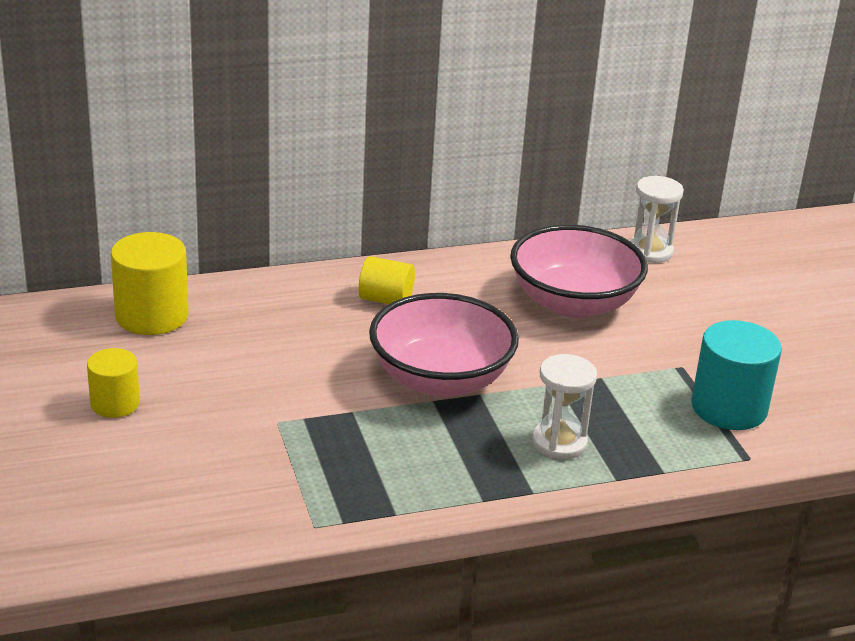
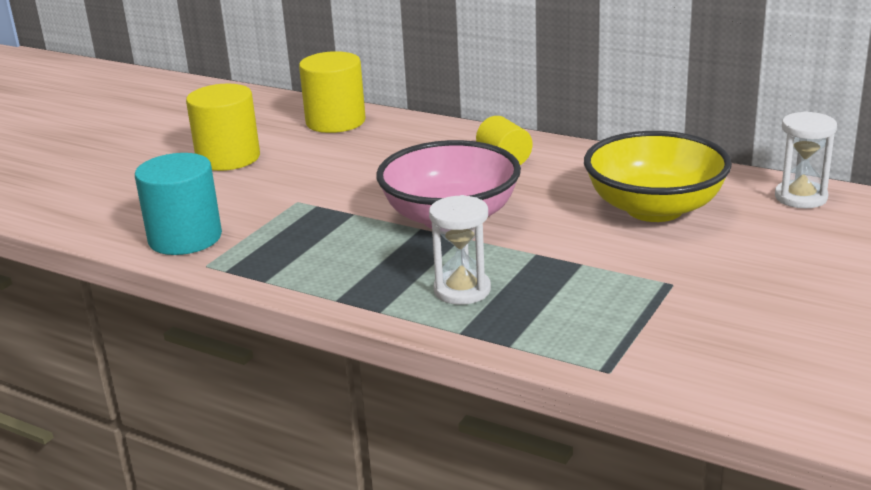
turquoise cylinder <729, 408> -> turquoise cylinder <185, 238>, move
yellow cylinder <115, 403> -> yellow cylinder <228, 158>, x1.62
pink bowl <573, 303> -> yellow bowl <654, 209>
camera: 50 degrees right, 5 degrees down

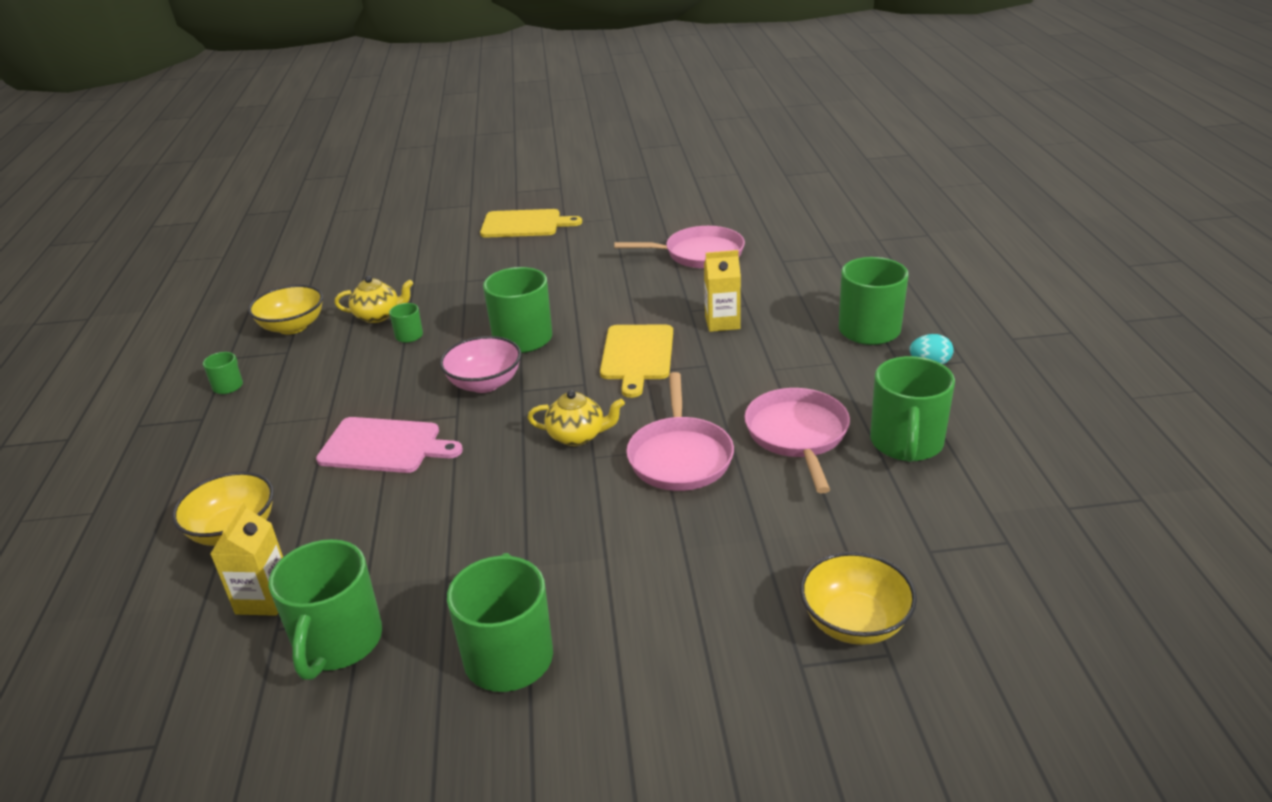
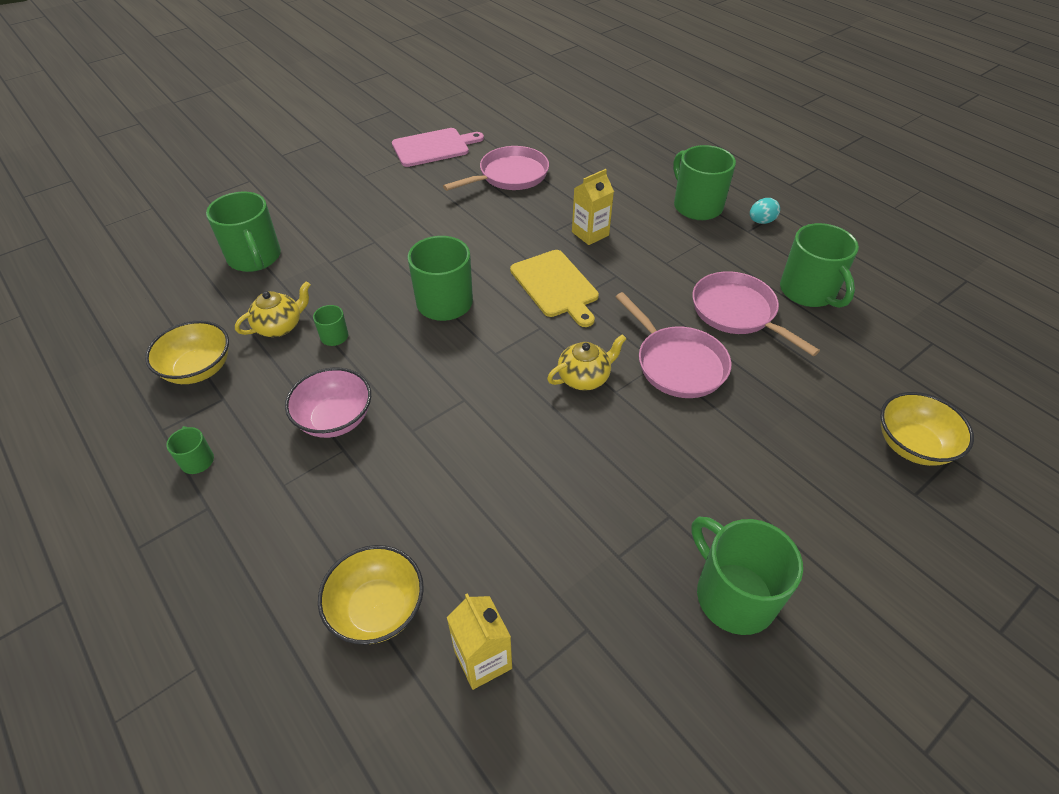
green mug <338, 642> -> green mug <255, 258>, move
pink bowl <485, 383> -> pink bowl <335, 419>, move
pink cutting board <384, 446> -> pink cutting board <433, 147>, move
yellow cutting board <524, 224> -> none
camera: 35 degrees left, 15 degrees up

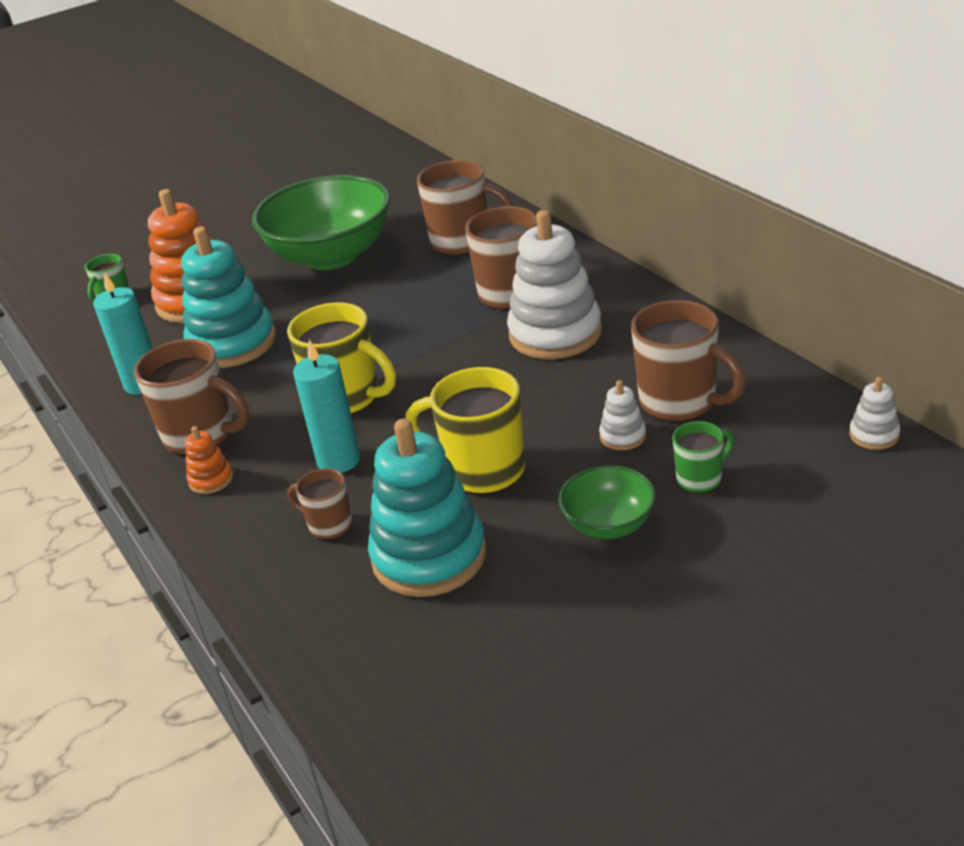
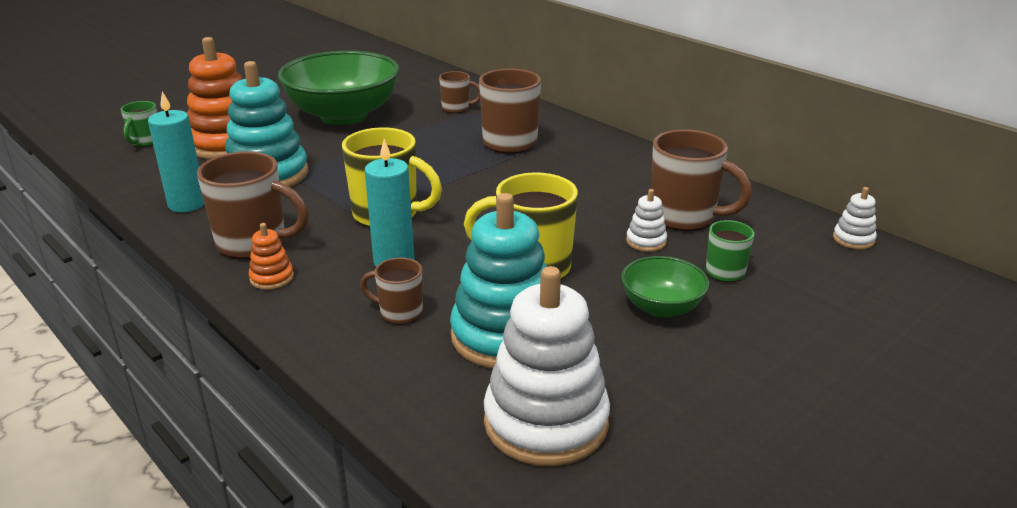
brown mug <463, 242> -> brown mug <457, 108>, x0.55
white stacking toy <555, 334> -> white stacking toy <546, 422>, move
camera: 15 degrees left, 5 degrees down

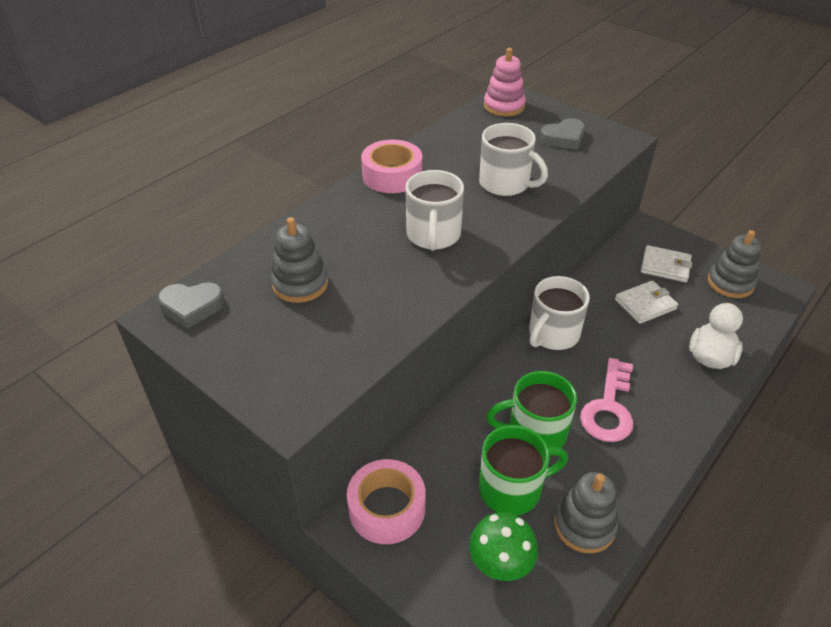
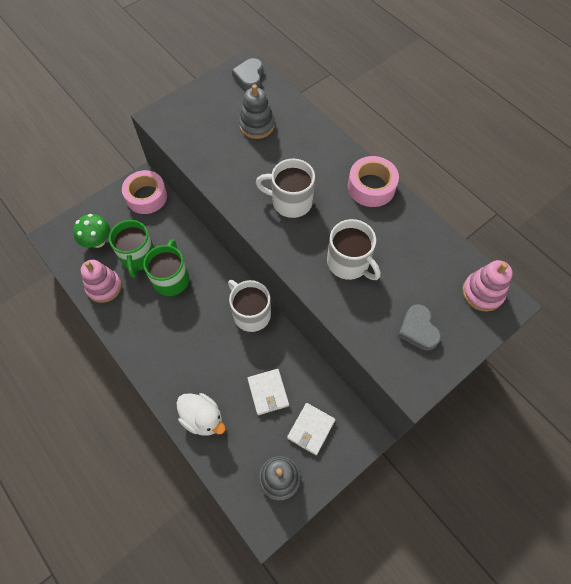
grey stacking toy <584, 525> -> pink stacking toy <104, 287>
white mug <505, 184> -> white mug <349, 263>, 90 degrees counterclockwise
pink key <608, 408> -> none
camera: 100 degrees right, 20 degrees up

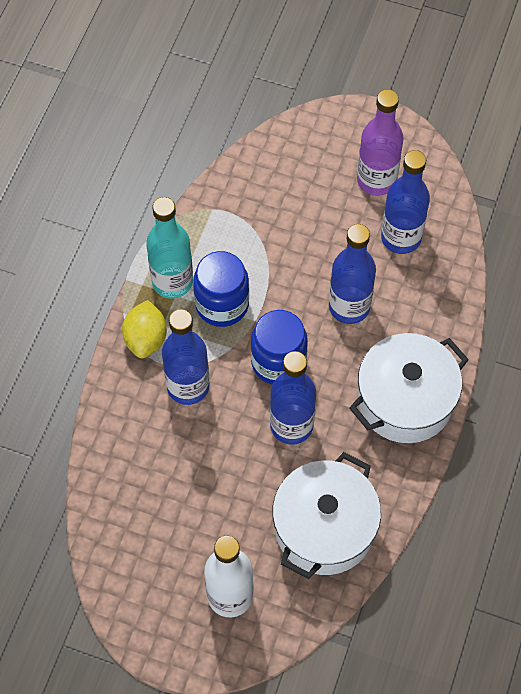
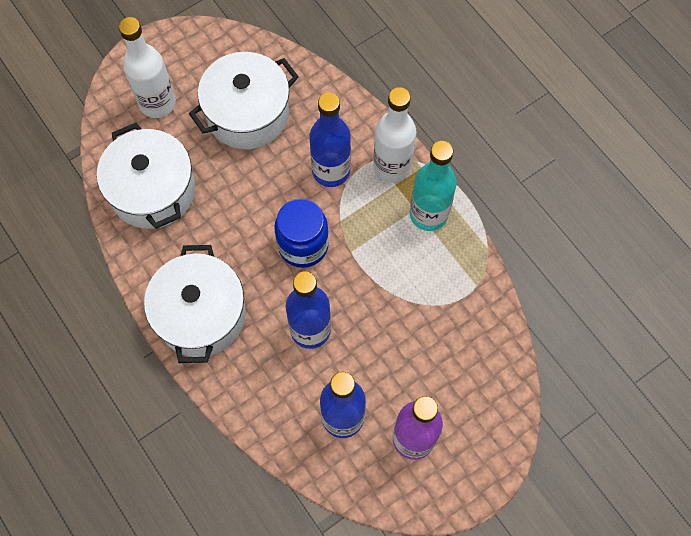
none -> white pot <247, 114>
yellow lemon <146, 339> -> white bottle <392, 166>
blue jar <222, 304> -> none
blue bottle <291, 425> -> none
camera: 125 degrees right, 5 degrees up

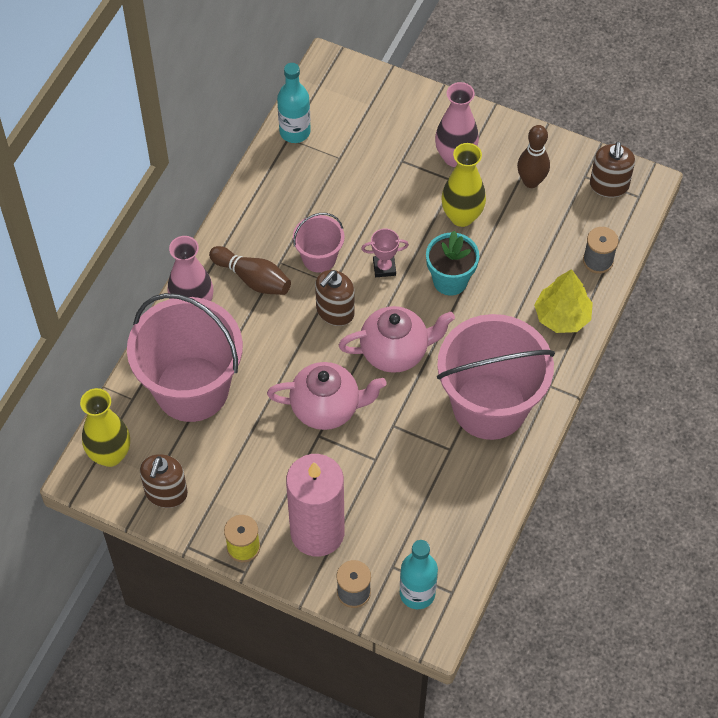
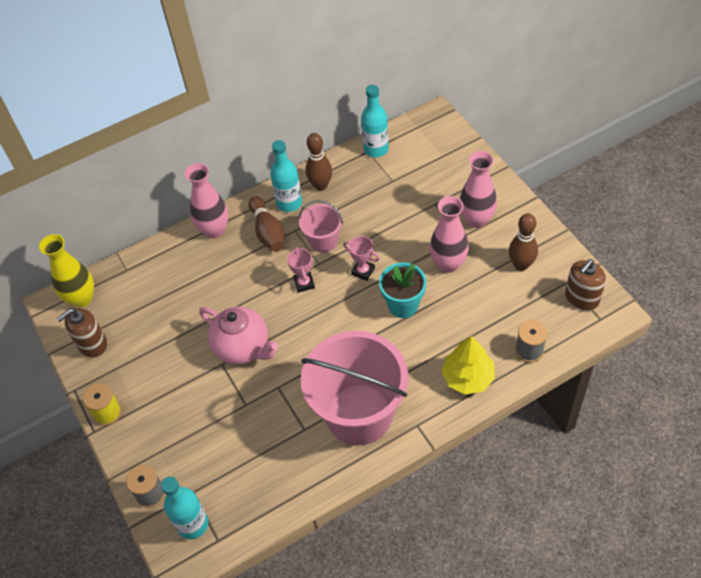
none -> turquoise bottle <289, 203>
brown soap dispenser <335, 311> -> pink trophy <304, 283>
none -> brown bowling pin <320, 185>
yellow vase <462, 216> -> pink vase <448, 264>
pink bucket <192, 389> -> none
pink candle <317, 532> -> none
pink teapot <395, 352> -> none
camera: 40 degrees right, 5 degrees down

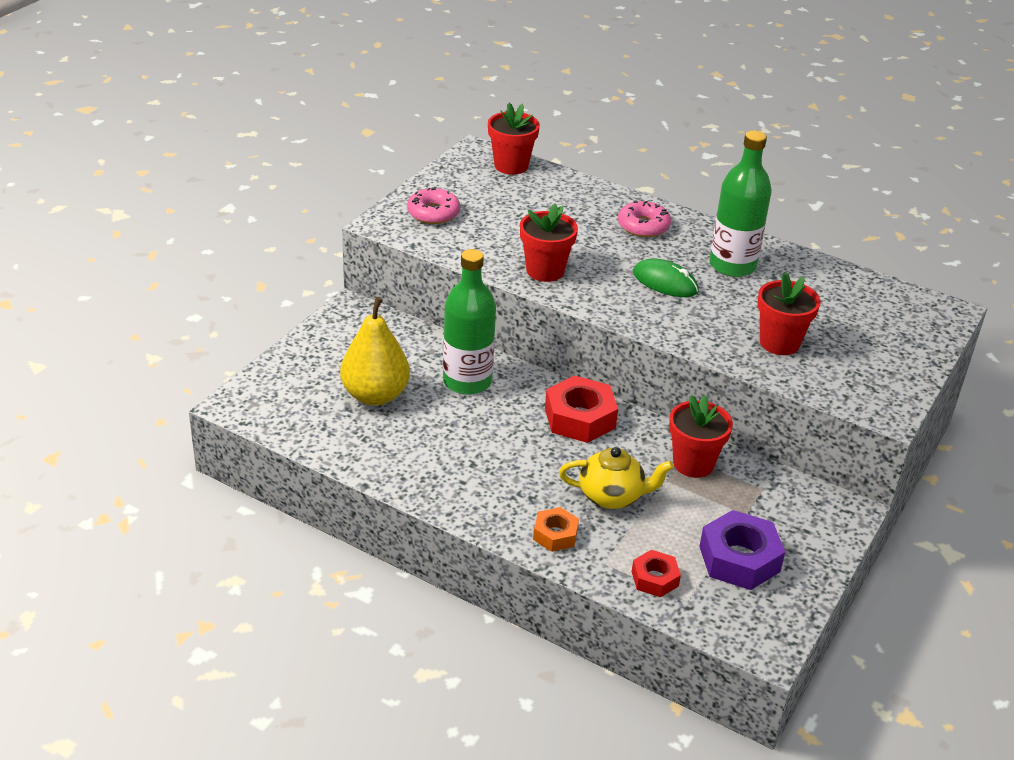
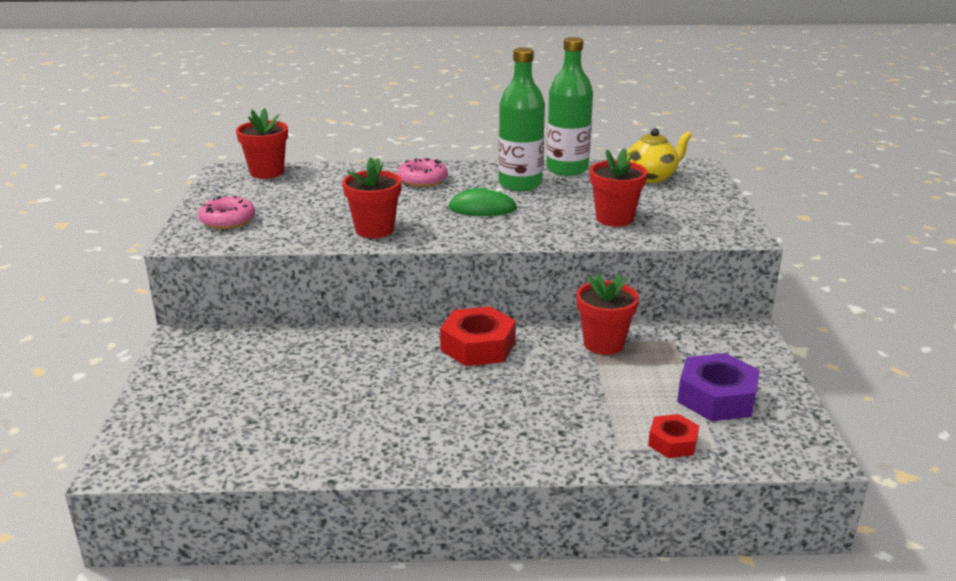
green bottle <467, 381> -> green bottle <567, 169>, move
yellow teapot <612, 496> -> yellow teapot <651, 177>, move
yellow pear <375, 395> -> none
orange nut <555, 534> -> none
camera: 30 degrees left, 10 degrees down

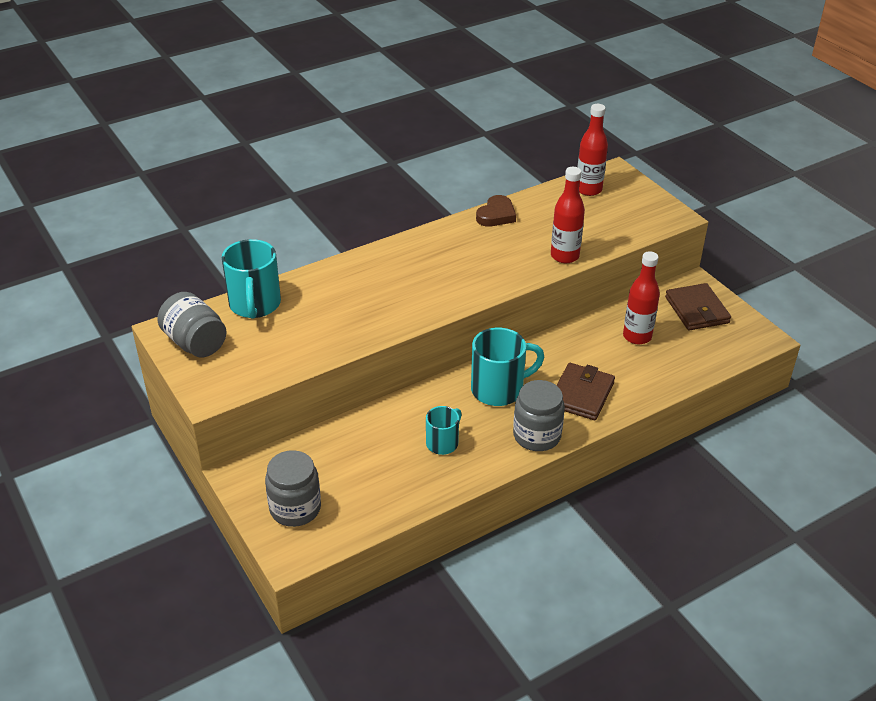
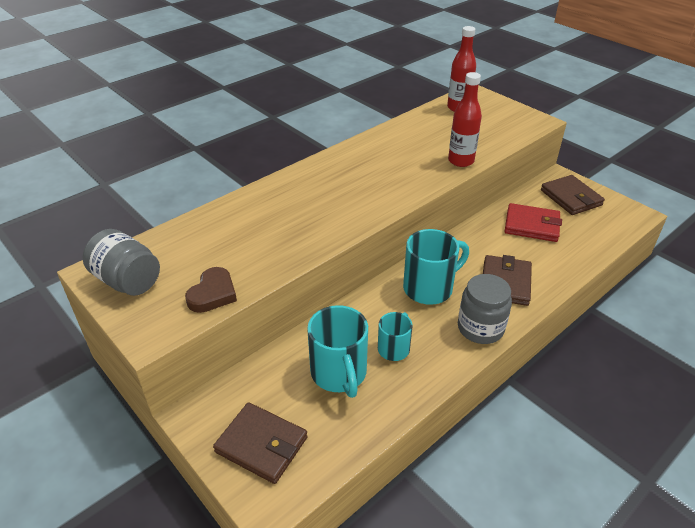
brown heart <496, 215> -> brown heart <213, 294>, move
grey jar <295, 508> -> brown wallet <261, 445>
turquoise mug <255, 305> -> turquoise mug <339, 374>, move
red bottle <637, 336> -> red wallet <531, 225>
camera: 10 degrees left, 0 degrees up

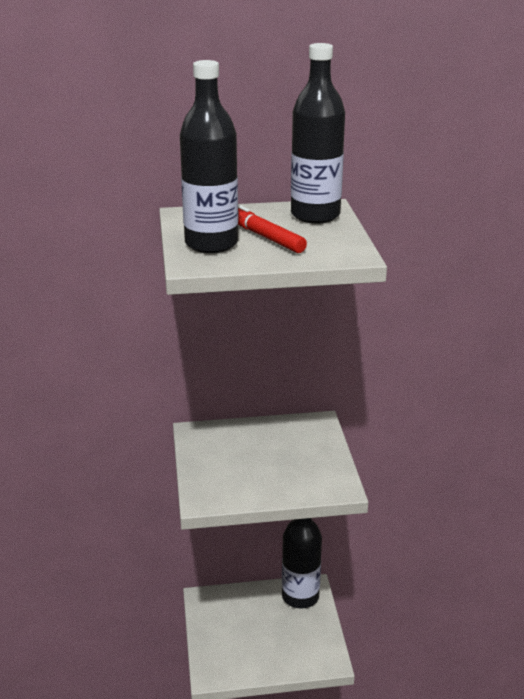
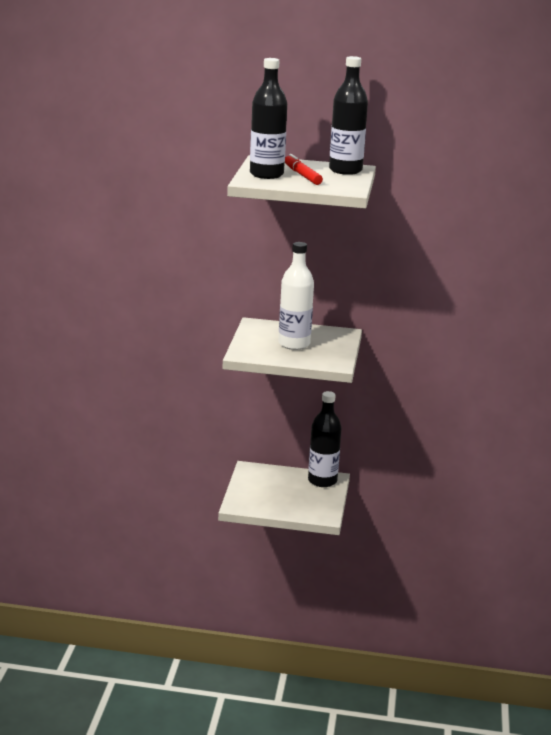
none -> white bottle <294, 344>
camera: 15 degrees right, 5 degrees down

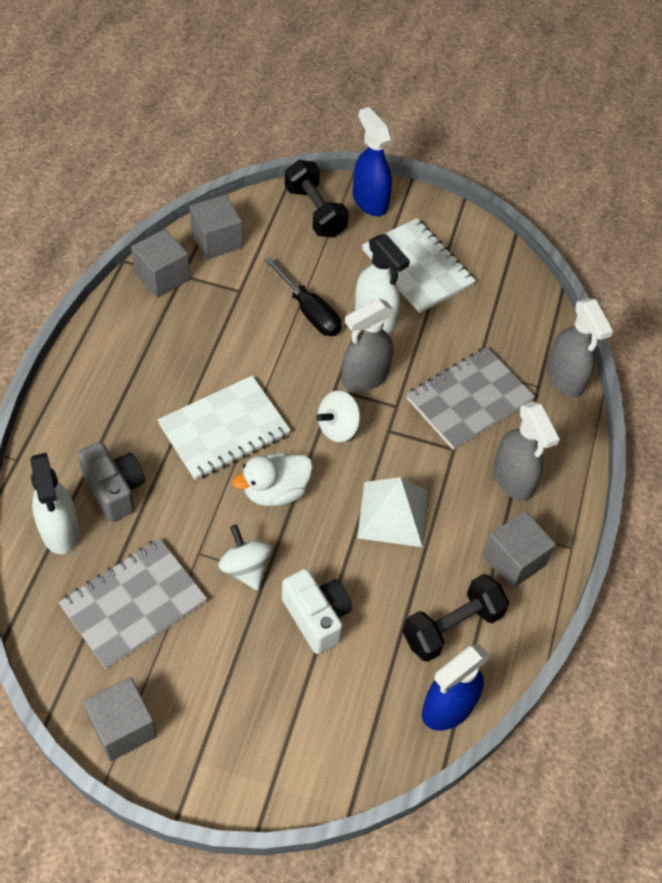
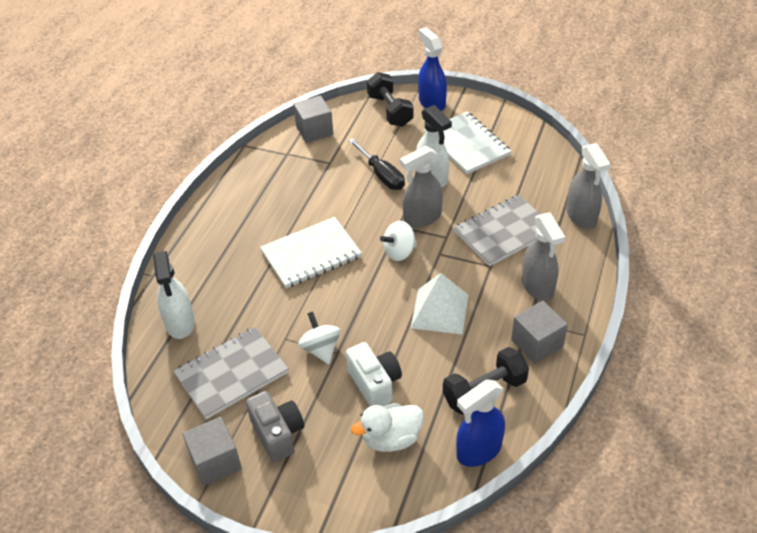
grey camera <114, 490> -> grey camera <278, 434>, move
white duck <275, 491> -> white duck <391, 439>, move
grey cube <162, 276> -> none
camera: 10 degrees right, 10 degrees down

